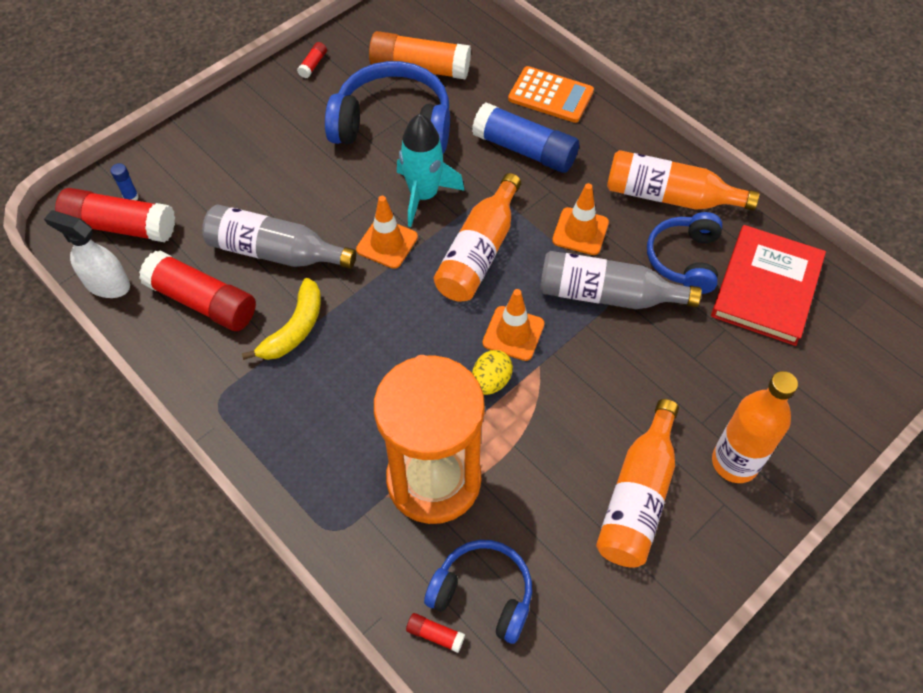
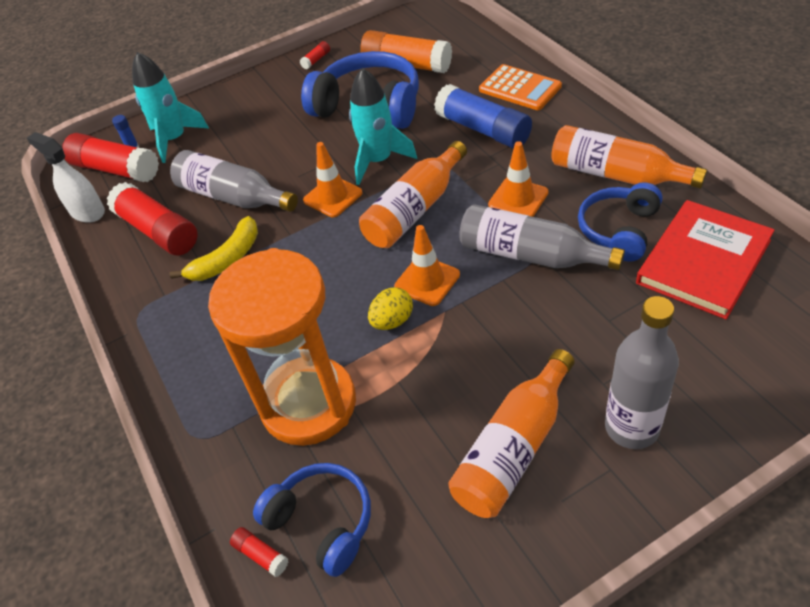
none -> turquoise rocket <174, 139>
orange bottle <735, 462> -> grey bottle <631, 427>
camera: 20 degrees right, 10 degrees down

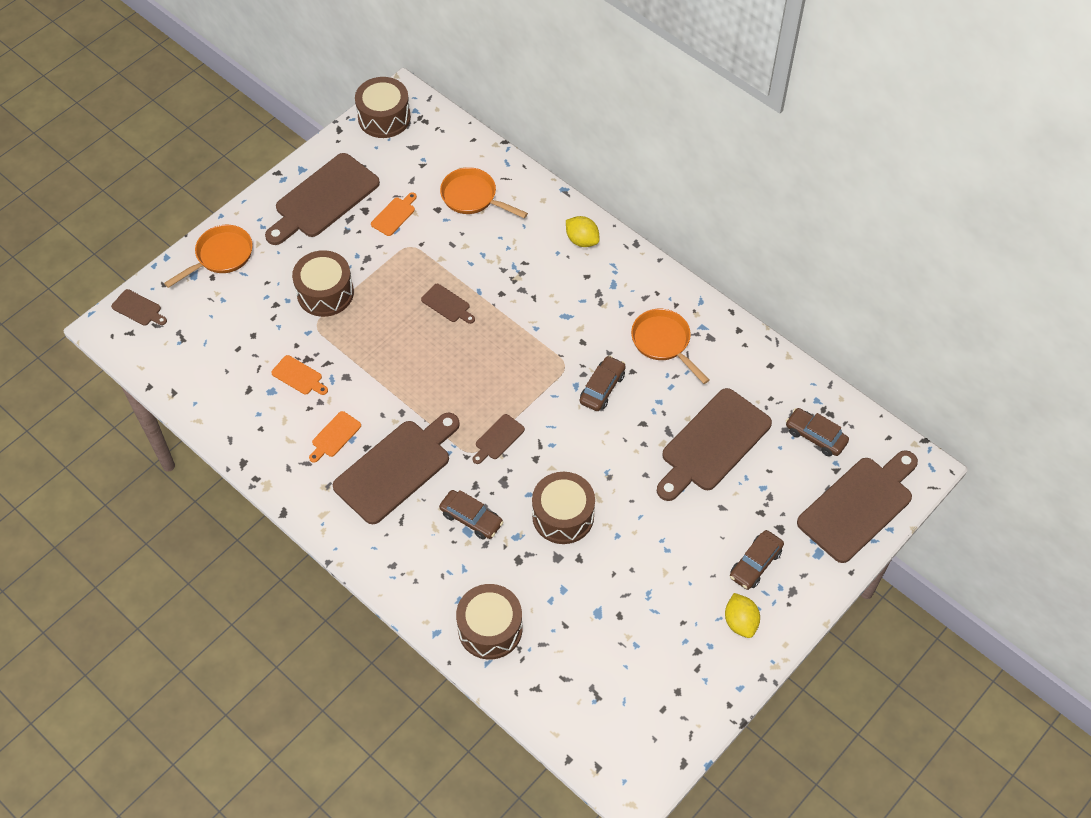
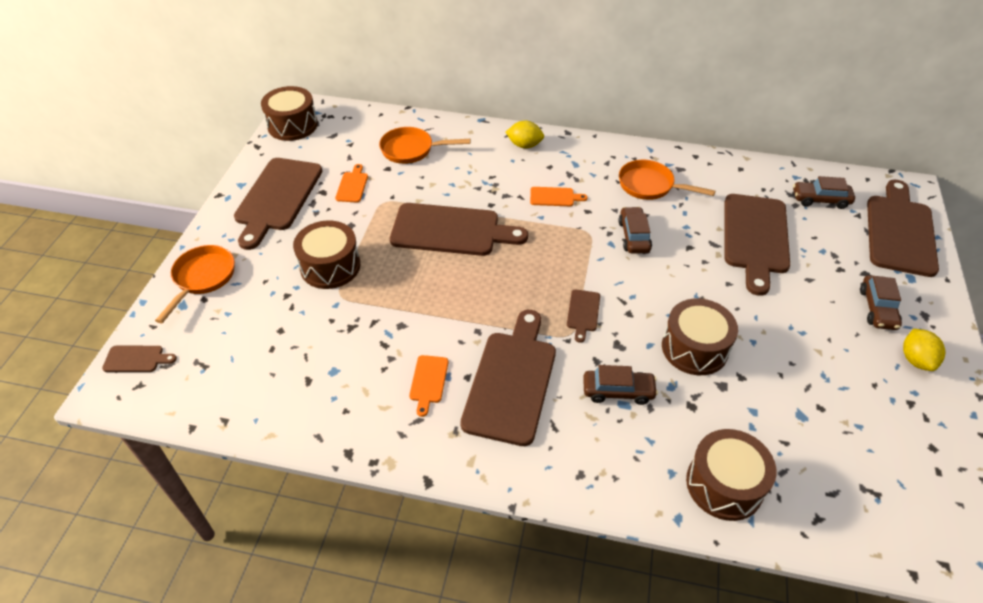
brown cutting board <447, 304> -> brown cutting board <451, 230>, x2.26
orange cutting board <299, 376> -> orange cutting board <554, 197>, move
yellow lemon <740, 622> -> yellow lemon <916, 360>, 45 degrees clockwise
camera: 30 degrees left, 10 degrees down

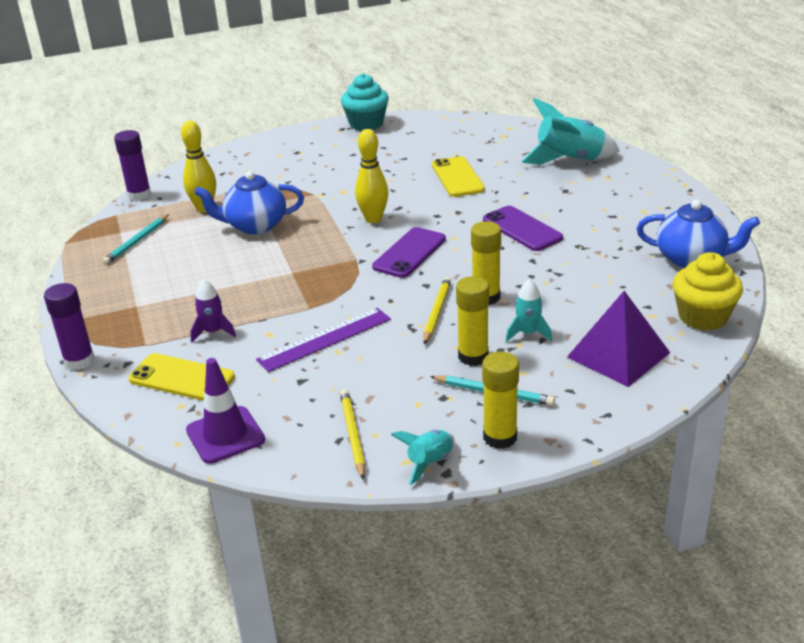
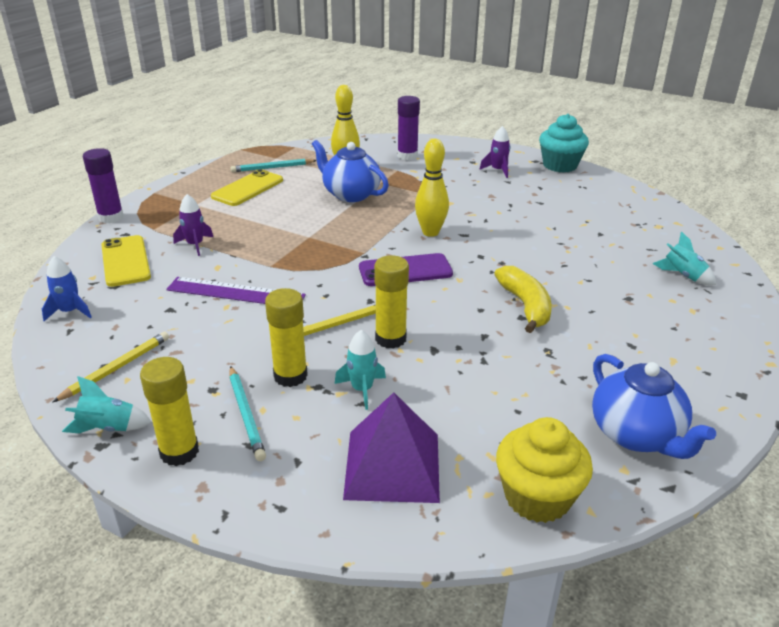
purple traffic cone <225, 435> -> blue rocket <70, 312>
yellow phone <457, 177> -> yellow phone <247, 188>, move
purple glue stick <139, 195> -> purple glue stick <407, 156>, move
none -> purple rocket <498, 170>
purple phone <522, 229> -> yellow banana <525, 306>
turquoise rocket <569, 160> -> turquoise rocket <683, 276>, x0.53
camera: 45 degrees right, 0 degrees up

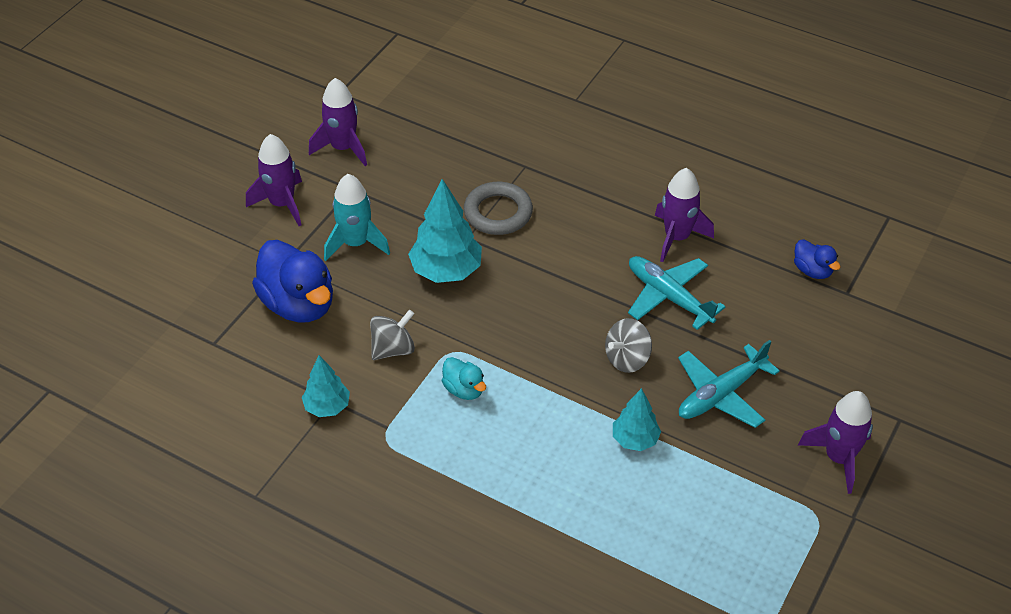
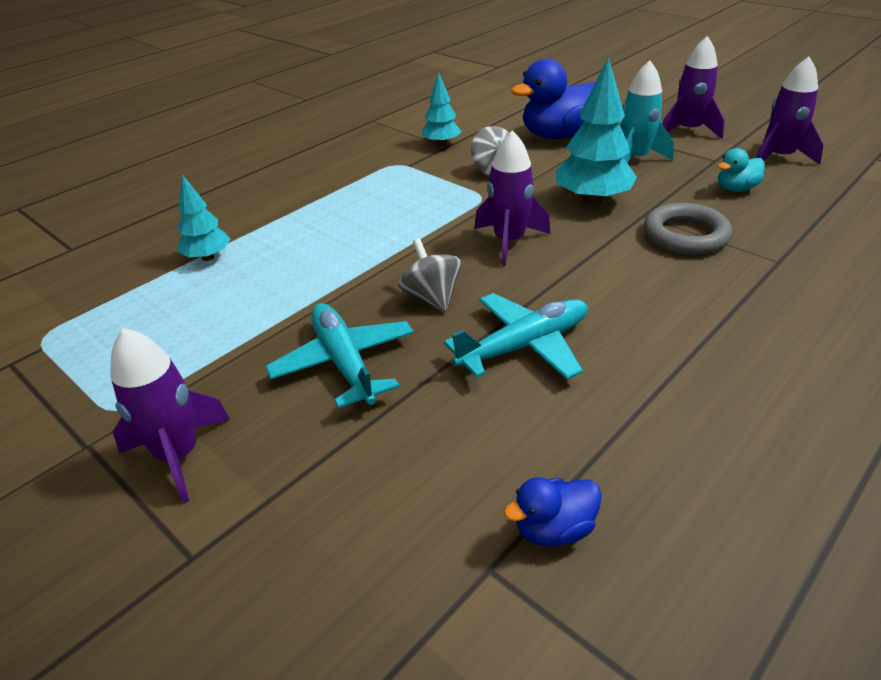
turquoise tree <635, 439> -> turquoise tree <208, 257>, move
purple rocket <677, 237> -> purple rocket <509, 241>, move
turquoise duck <464, 389> -> turquoise duck <736, 189>, move
camera: 105 degrees right, 10 degrees down

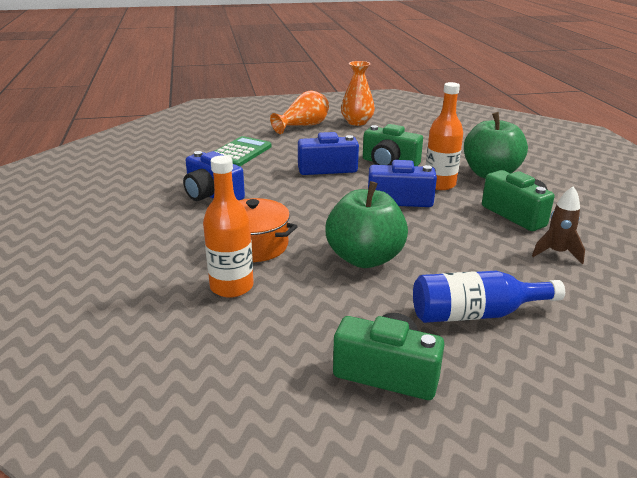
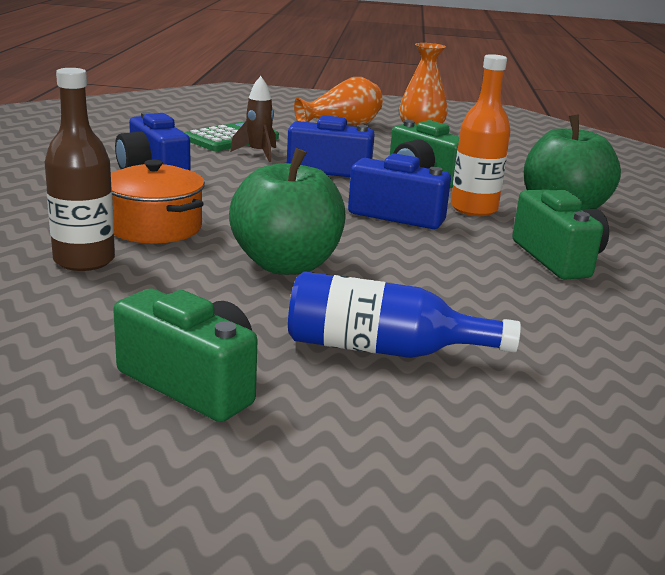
orange bottle <231, 286> -> brown bottle <84, 260>
brown rocket <556, 253> -> brown rocket <258, 153>, move
camera: 15 degrees right, 5 degrees down

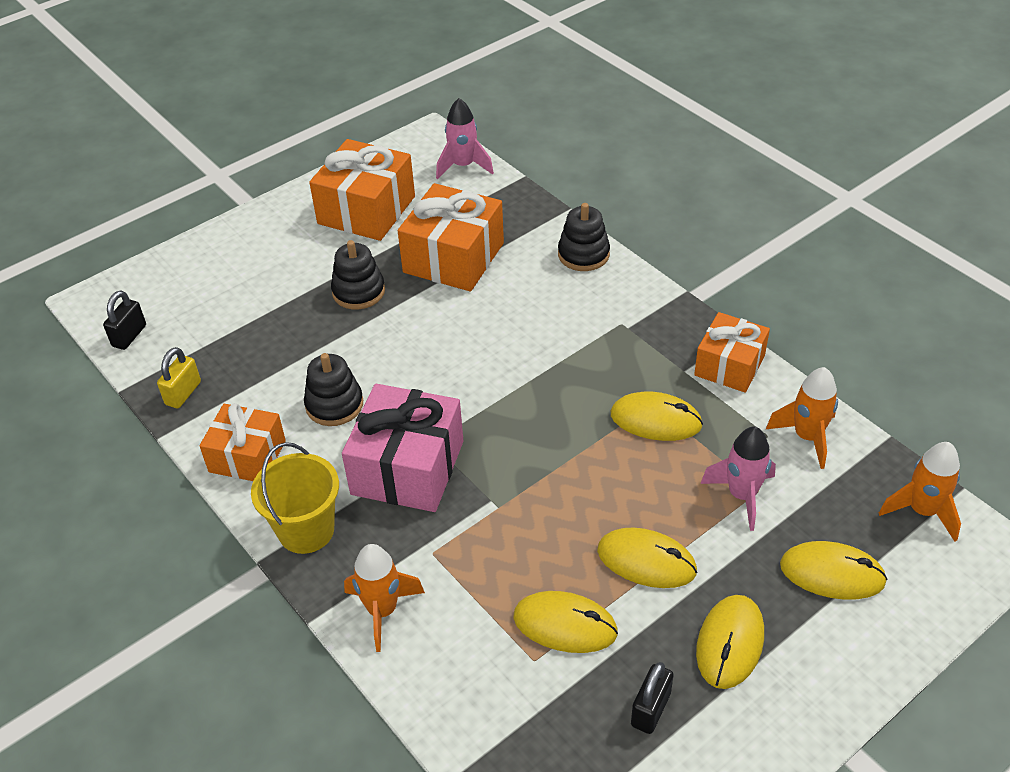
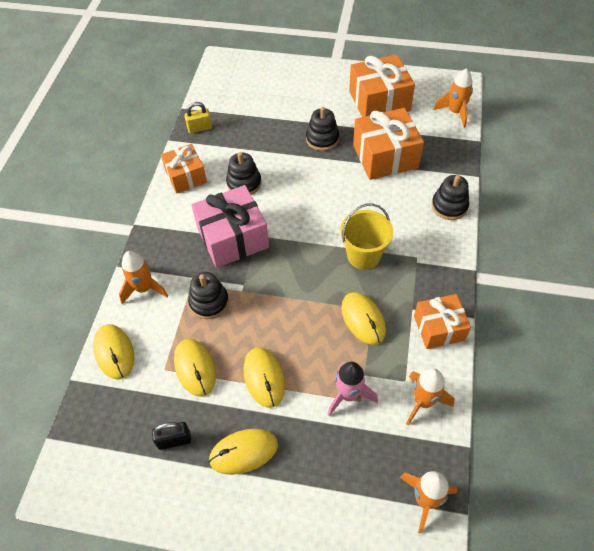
yellow mouse <832, 573> -> yellow mouse <114, 352>, move
none -> black stacking toy <209, 302>
yellow bucket <306, 530> -> yellow bucket <363, 255>, move
pink rocket <463, 166> -> orange rocket <455, 112>
black padlock <129, 336> -> none
camera: 50 degrees right, 10 degrees up

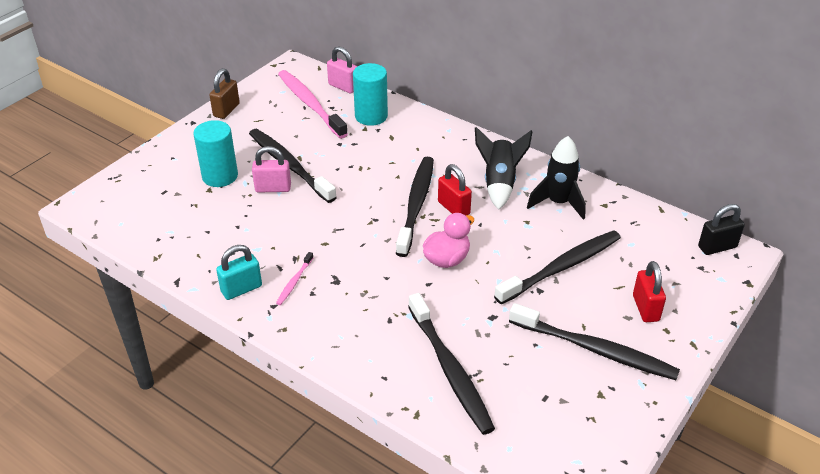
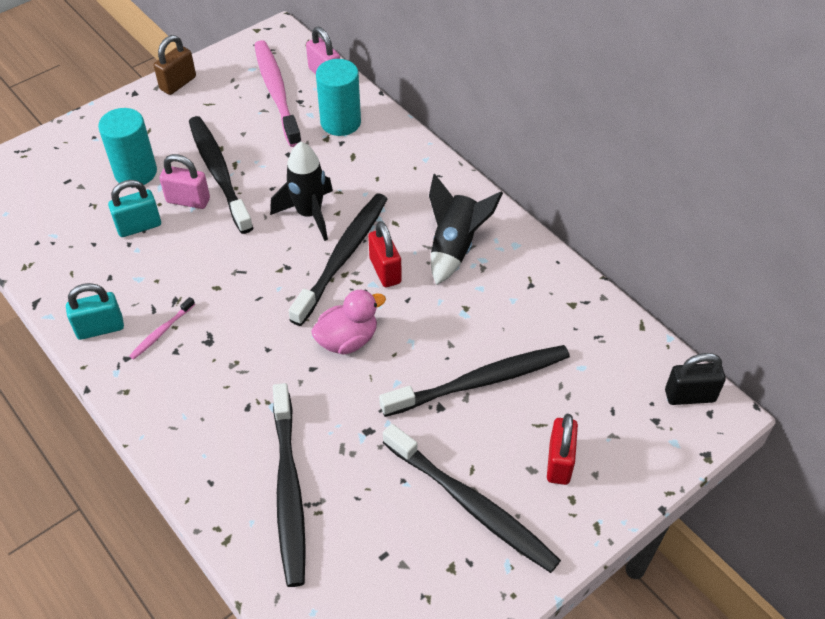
none -> turquoise padlock <139, 226>
black rocket <558, 203> -> black rocket <309, 214>, move
camera: 15 degrees right, 10 degrees up

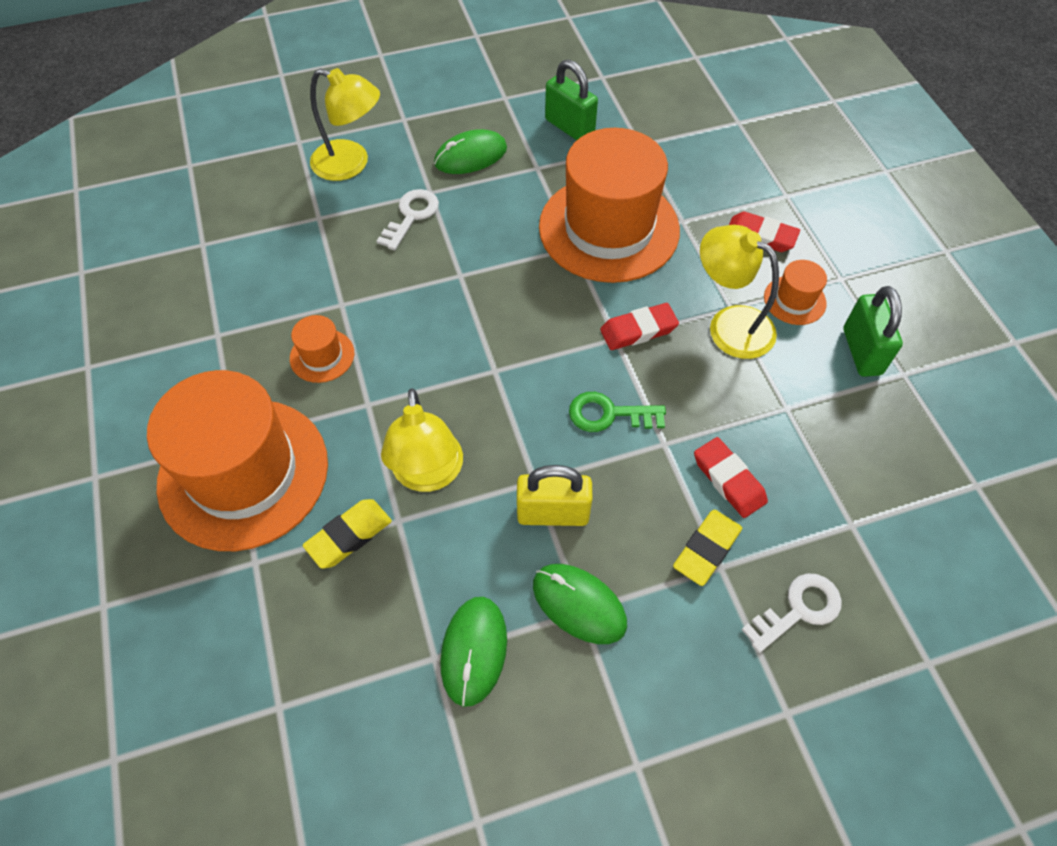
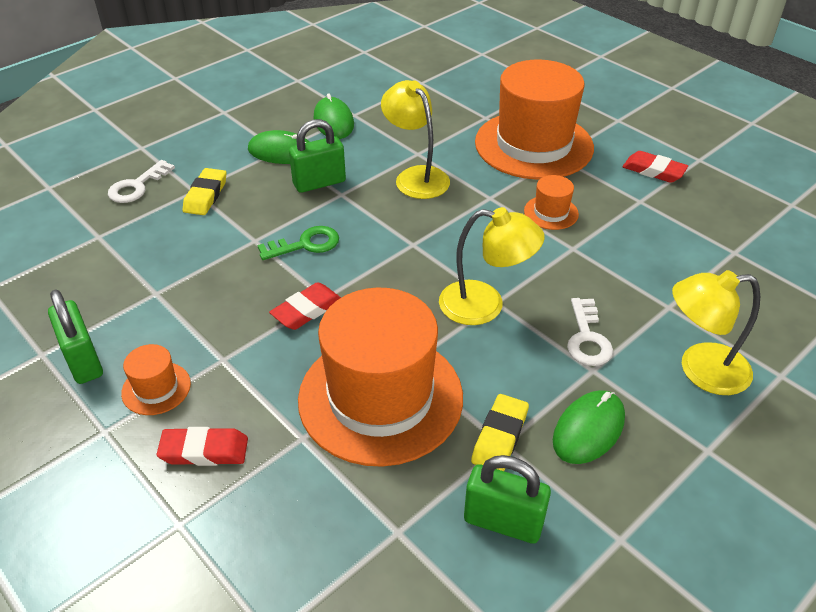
yellow padlock <553, 513> -> green padlock <319, 183>
yellow lamp <729, 325> -> yellow lamp <485, 305>, move
yellow eraser <349, 536> -> yellow eraser <499, 436>, move
red eraser <728, 480> -> red eraser <653, 171>, move
camera: 155 degrees right, 15 degrees down

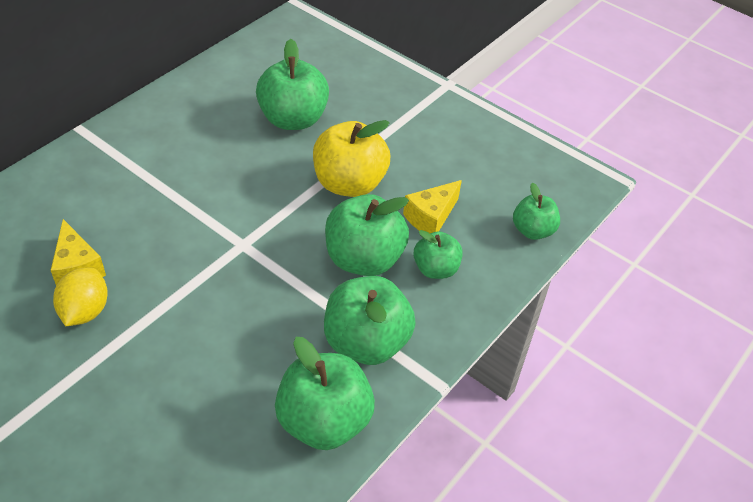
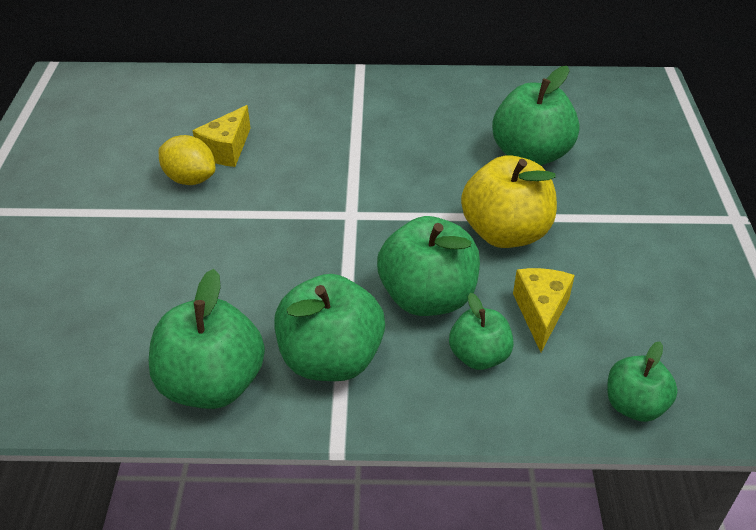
yellow lemon <85, 311> -> yellow lemon <190, 179>, 60 degrees clockwise
yellow cheese <431, 217> -> yellow cheese <540, 313>, 90 degrees clockwise
camera: 55 degrees right, 5 degrees down

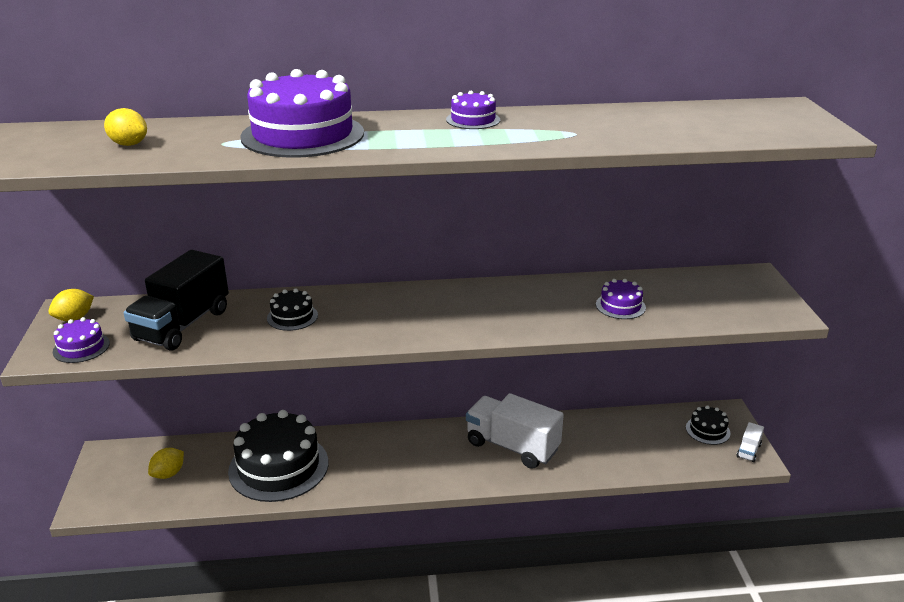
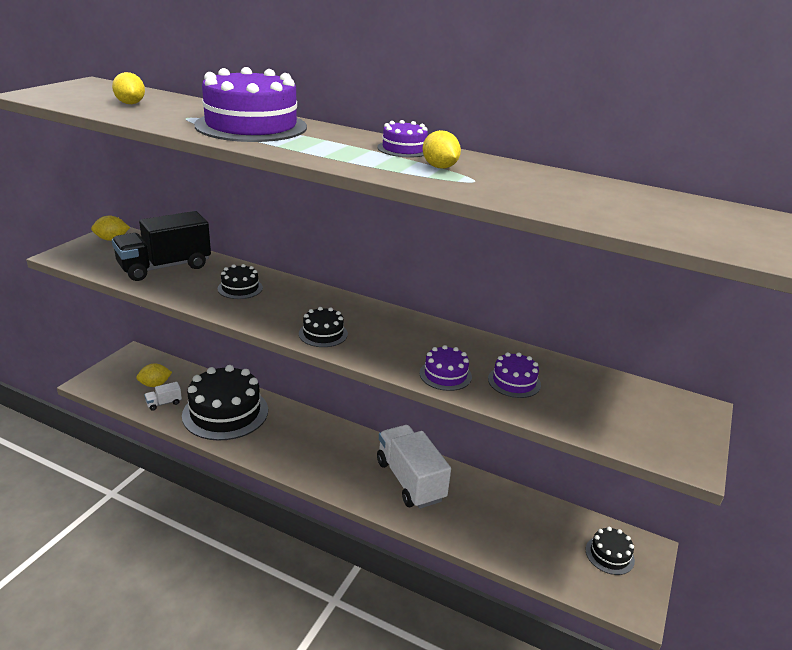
white truck <748, 451> -> white truck <164, 403>, move
none -> black cake <323, 334>
purple cake <81, 347> -> purple cake <445, 375>, move
none -> yellow lemon <439, 167>
camera: 30 degrees right, 0 degrees up

